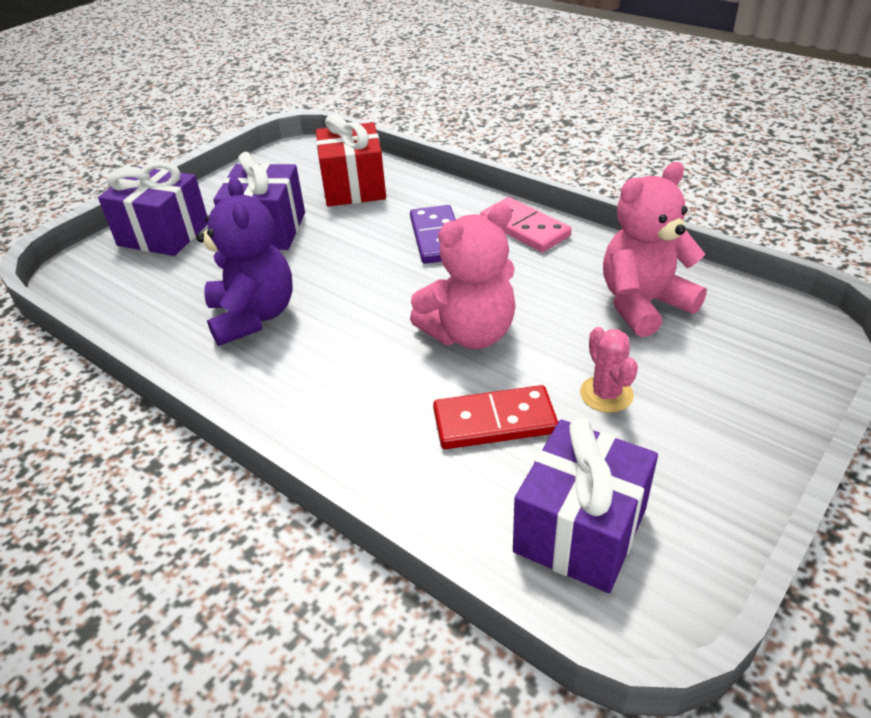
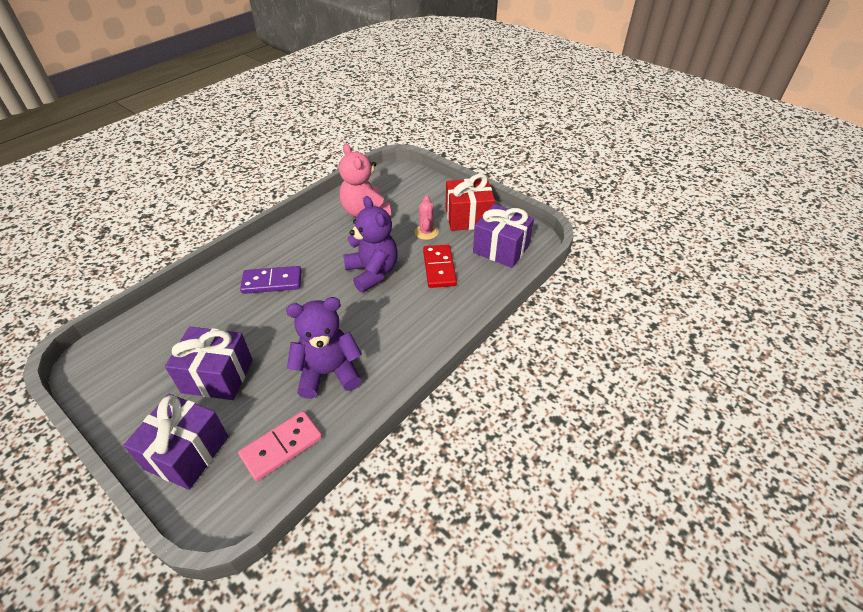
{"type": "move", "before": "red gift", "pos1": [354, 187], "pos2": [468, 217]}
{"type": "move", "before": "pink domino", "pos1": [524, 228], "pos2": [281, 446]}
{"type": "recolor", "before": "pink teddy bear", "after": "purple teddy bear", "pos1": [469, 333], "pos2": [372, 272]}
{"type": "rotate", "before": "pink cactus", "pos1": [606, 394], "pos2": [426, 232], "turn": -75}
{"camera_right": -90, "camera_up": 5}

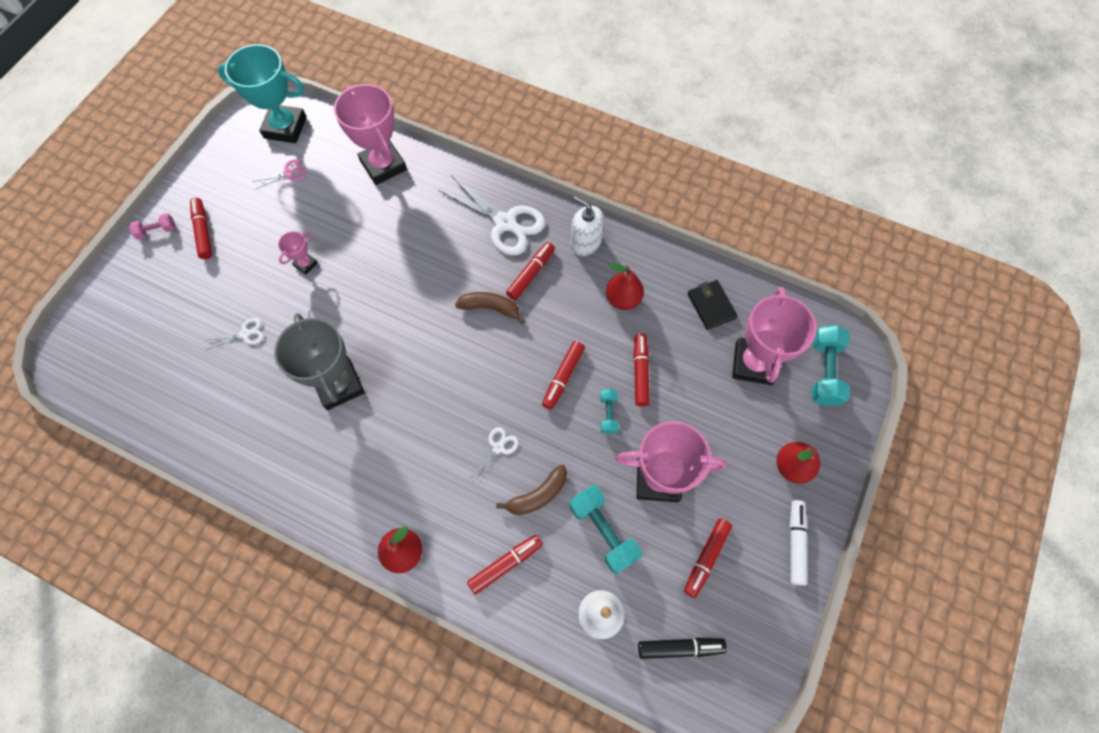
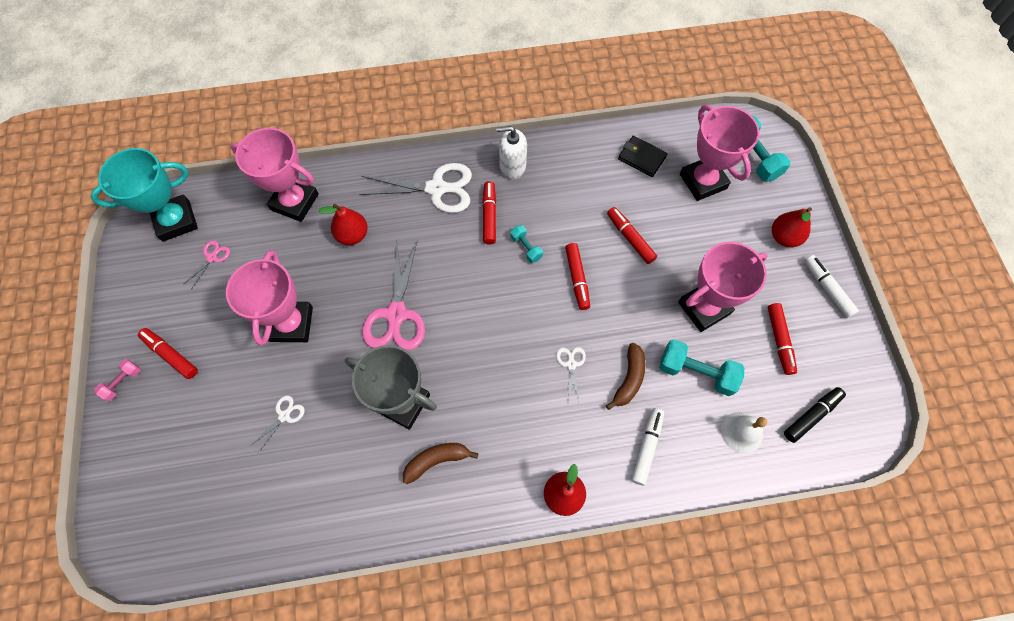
{"type": "resize", "before": "pink trophy", "pos1": [305, 264], "pos2": [291, 324], "scale": 2.16}
{"type": "move", "before": "red pear", "pos1": [623, 299], "pos2": [352, 235]}
{"type": "move", "before": "brown banana", "pos1": [490, 308], "pos2": [436, 460]}
{"type": "move", "before": "turquoise dumbbell", "pos1": [608, 414], "pos2": [526, 247]}
{"type": "recolor", "before": "red marker", "after": "white marker", "pos1": [505, 564], "pos2": [646, 447]}
{"type": "insert", "after": "pink scissors", "pos2": [396, 314]}
{"camera_right": -35, "camera_up": 0}

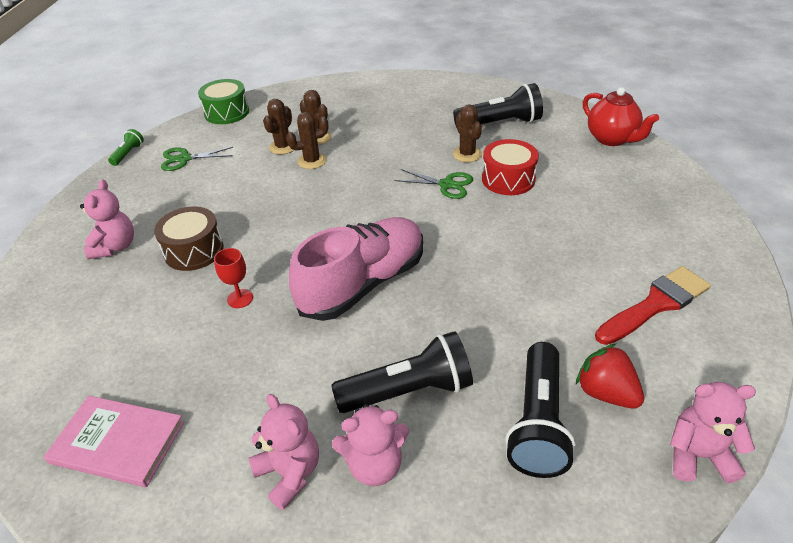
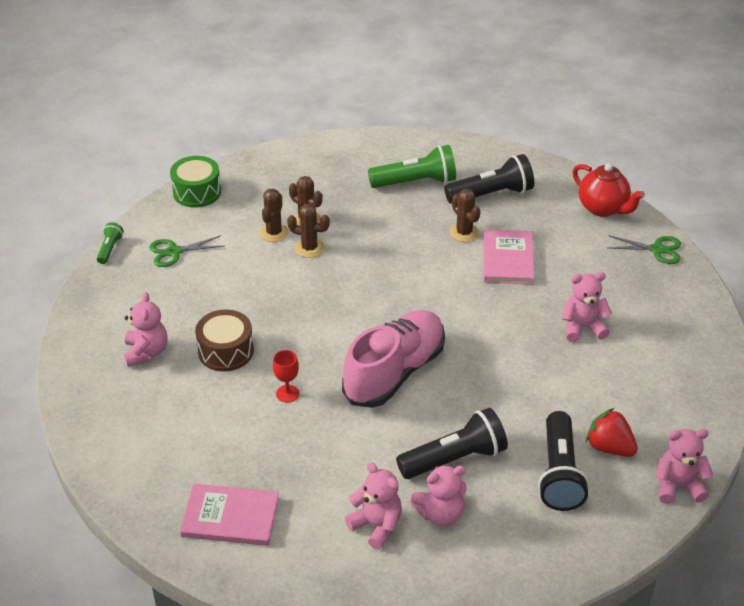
{"type": "rotate", "before": "brown cactus", "pos1": [312, 161], "pos2": [309, 248], "turn": 45}
{"type": "replace", "before": "red drum", "after": "pink book", "pos1": [508, 179], "pos2": [508, 259]}
{"type": "move", "before": "green scissors", "pos1": [446, 185], "pos2": [657, 250]}
{"type": "delete", "before": "red brush", "pos1": [655, 304]}
{"type": "insert", "after": "green flashlight", "pos2": [415, 182]}
{"type": "insert", "after": "pink teddy bear", "pos2": [582, 328]}
{"camera_right": -10, "camera_up": 0}

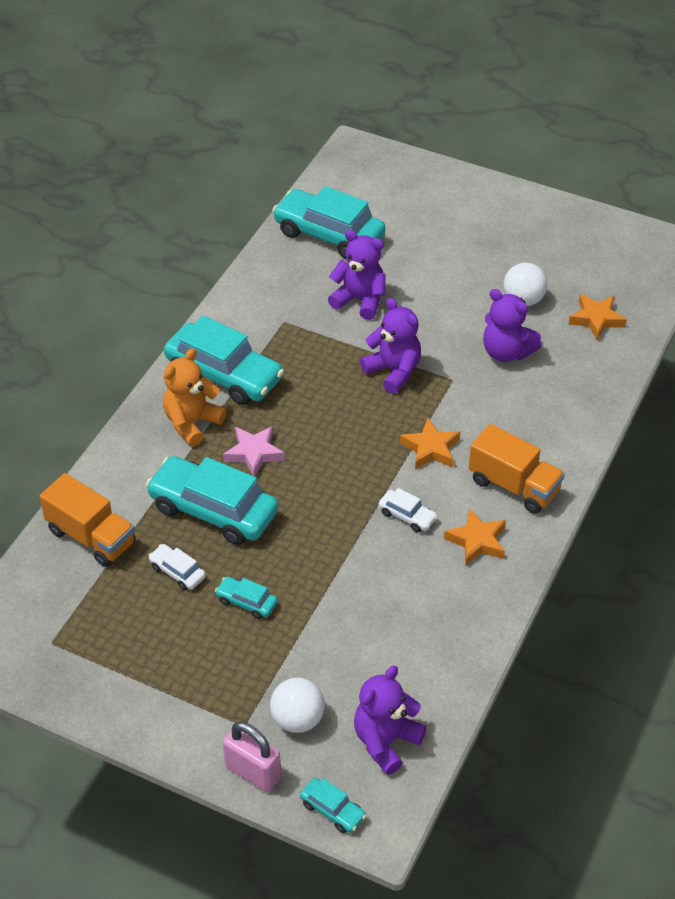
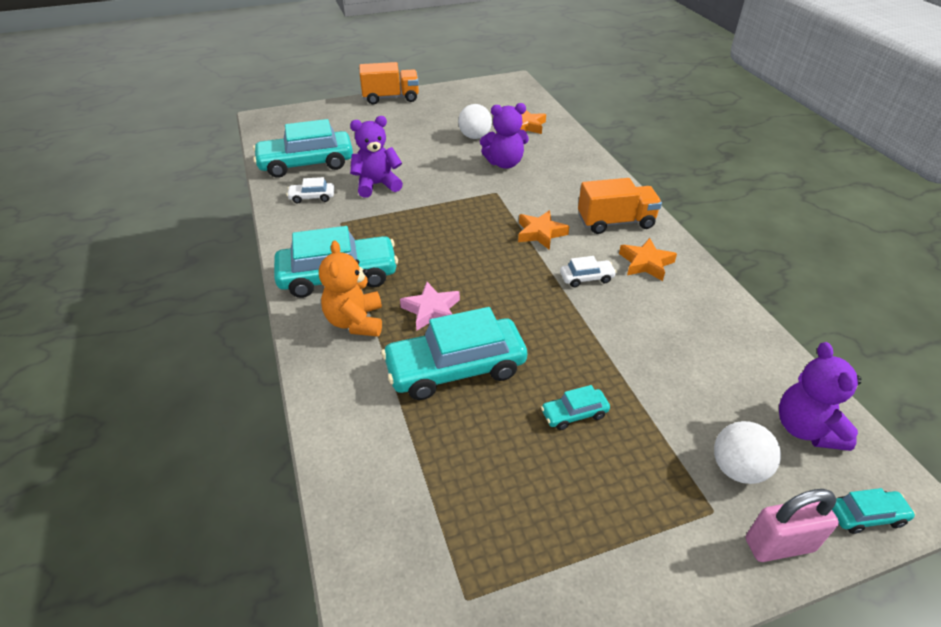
{"type": "delete", "before": "purple teddy bear", "pos1": [393, 371]}
{"type": "move", "before": "orange truck", "pos1": [91, 537], "pos2": [391, 98]}
{"type": "move", "before": "white car", "pos1": [177, 572], "pos2": [312, 197]}
{"camera_right": -45, "camera_up": -5}

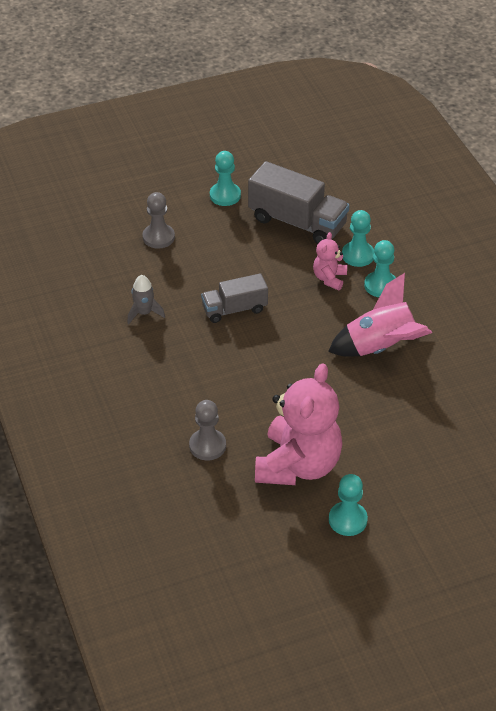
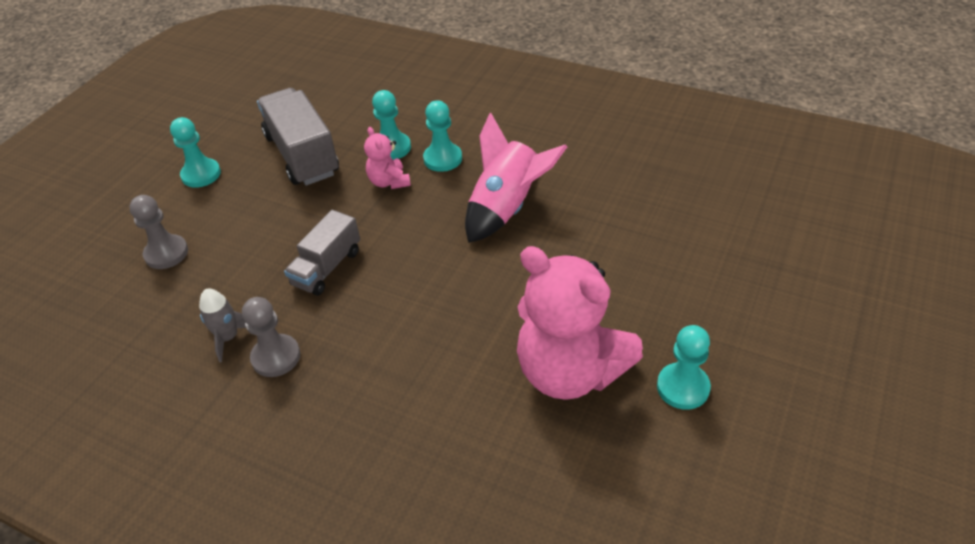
{"type": "rotate", "before": "grey truck", "pos1": [297, 222], "pos2": [302, 155], "turn": -105}
{"type": "rotate", "before": "pink teddy bear", "pos1": [298, 465], "pos2": [570, 371], "turn": 150}
{"type": "move", "before": "grey pawn", "pos1": [207, 446], "pos2": [276, 357]}
{"camera_right": -40, "camera_up": 0}

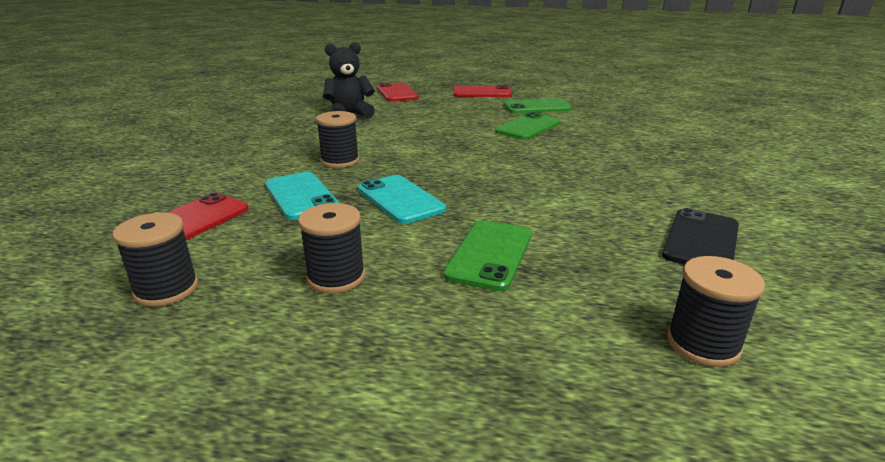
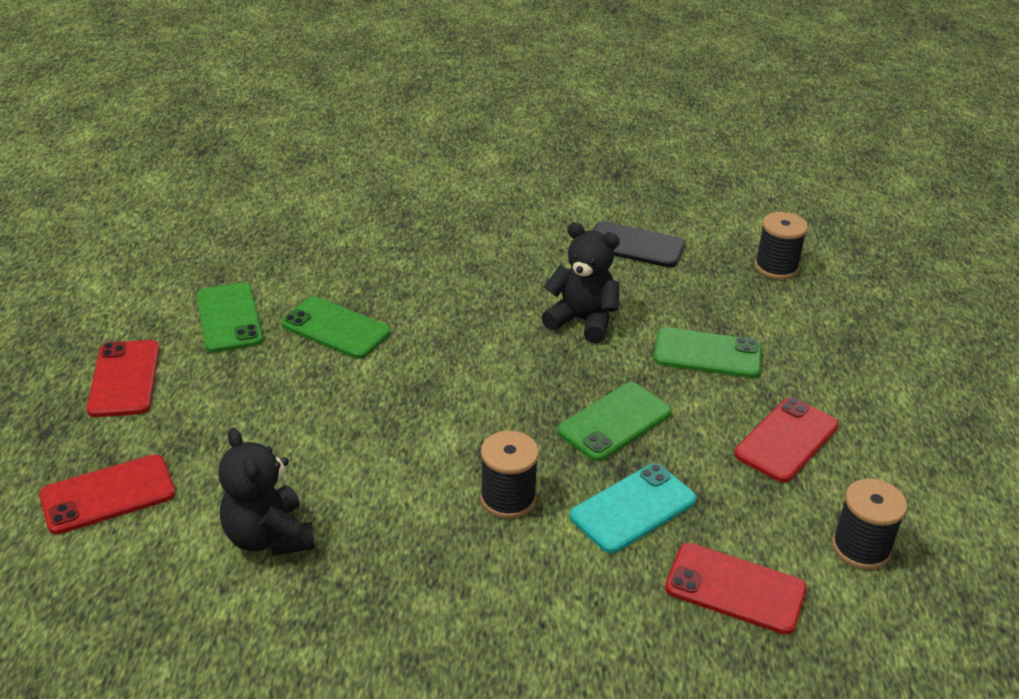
{"type": "recolor", "before": "turquoise phone", "after": "green phone", "pos1": [400, 199], "pos2": [614, 422]}
{"type": "replace", "before": "black spool", "after": "red phone", "pos1": [336, 277], "pos2": [786, 440]}
{"type": "insert", "after": "black teddy bear", "pos2": [582, 321]}
{"camera_right": -100, "camera_up": 10}

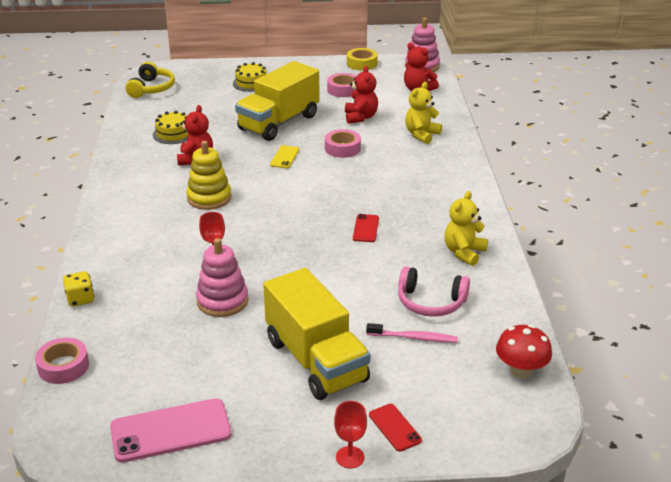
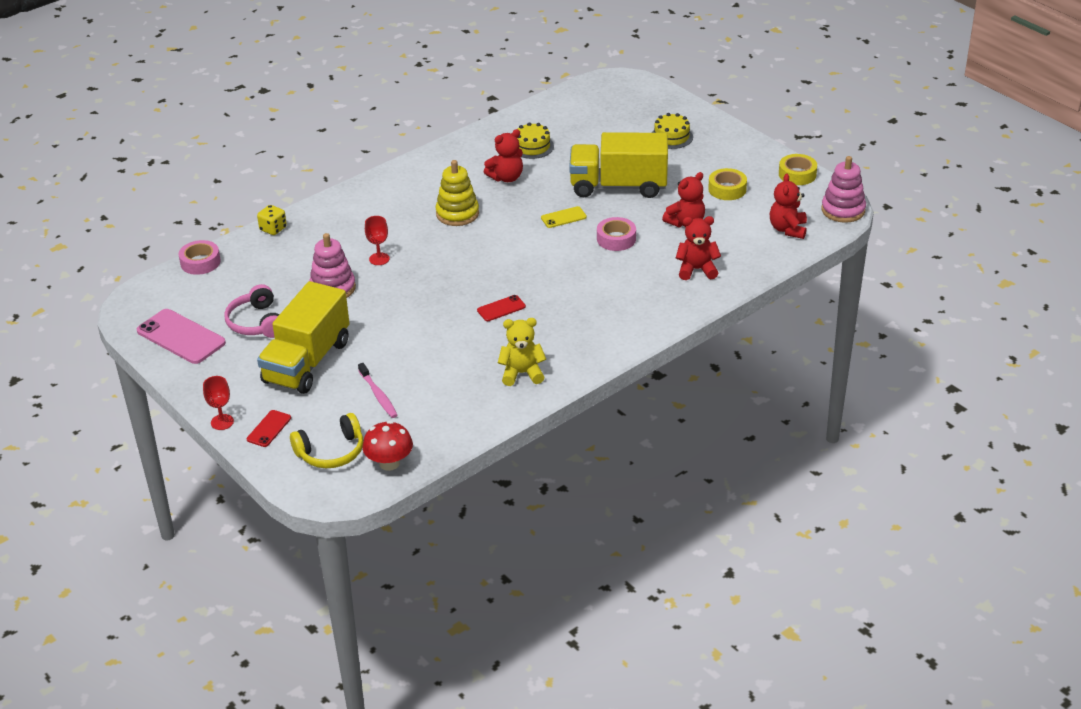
{"type": "move", "before": "yellow headphones", "pos1": [151, 88], "pos2": [331, 452]}
{"type": "recolor", "before": "pink tape", "after": "yellow tape", "pos1": [343, 90], "pos2": [727, 189]}
{"type": "recolor", "before": "yellow teddy bear", "after": "red teddy bear", "pos1": [421, 135], "pos2": [696, 270]}
{"type": "move", "before": "pink headphones", "pos1": [430, 302], "pos2": [256, 322]}
{"camera_right": 55, "camera_up": 5}

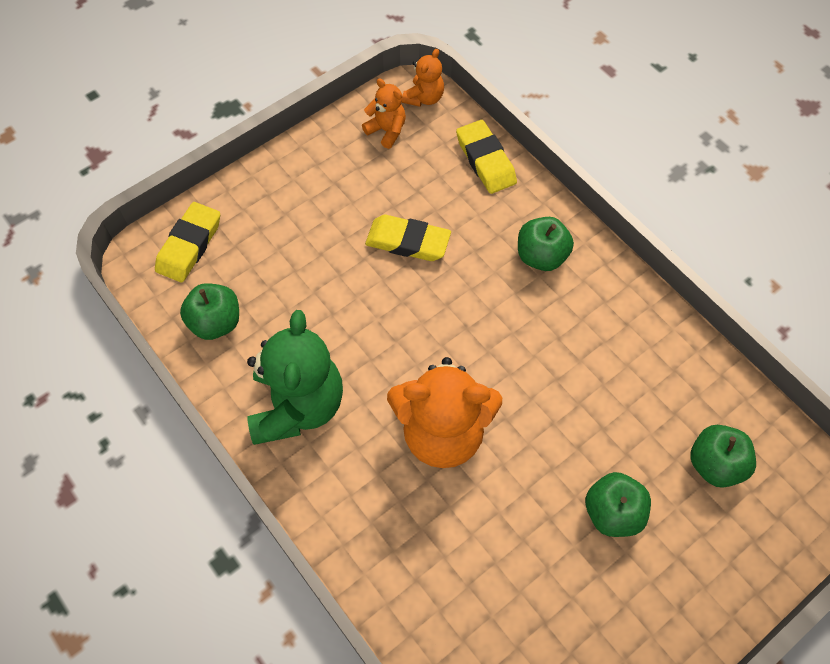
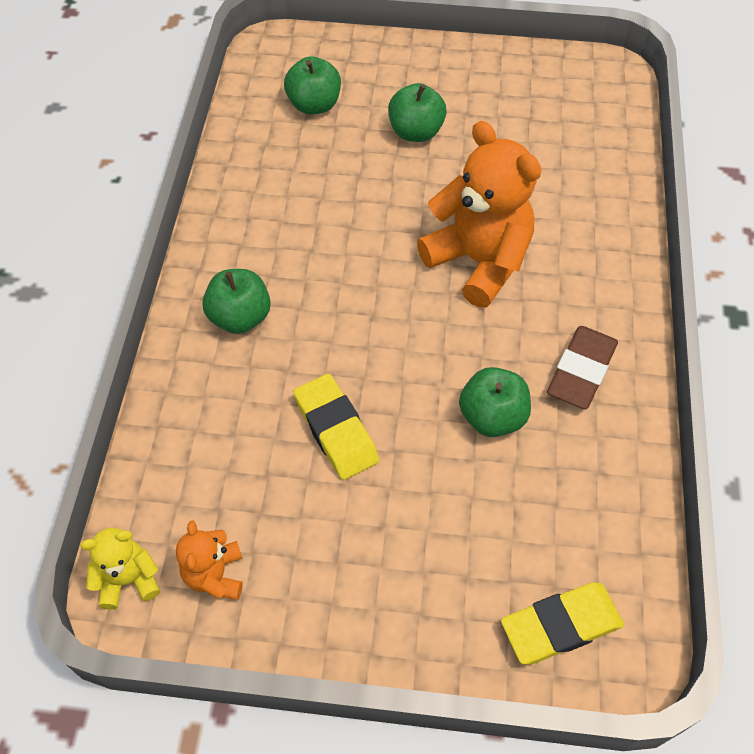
{"type": "recolor", "before": "orange teddy bear", "after": "yellow teddy bear", "pos1": [424, 98], "pos2": [128, 579]}
{"type": "delete", "before": "yellow eraser", "pos1": [485, 160]}
{"type": "move", "before": "green apple", "pos1": [216, 322], "pos2": [492, 417]}
{"type": "replace", "before": "green teddy bear", "after": "brown eraser", "pos1": [297, 405], "pos2": [581, 371]}
{"camera_right": -135, "camera_up": -5}

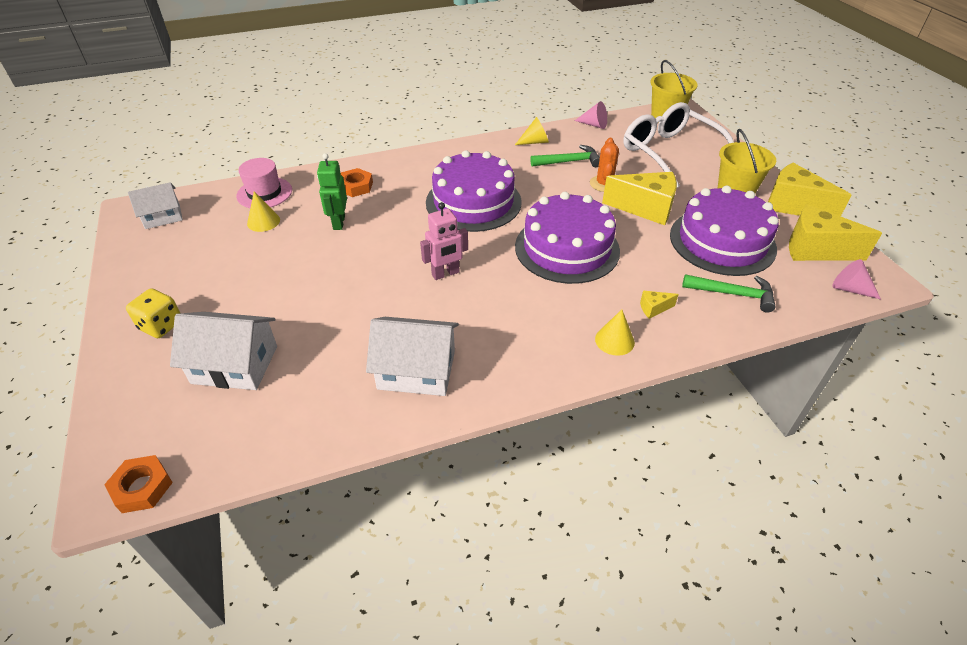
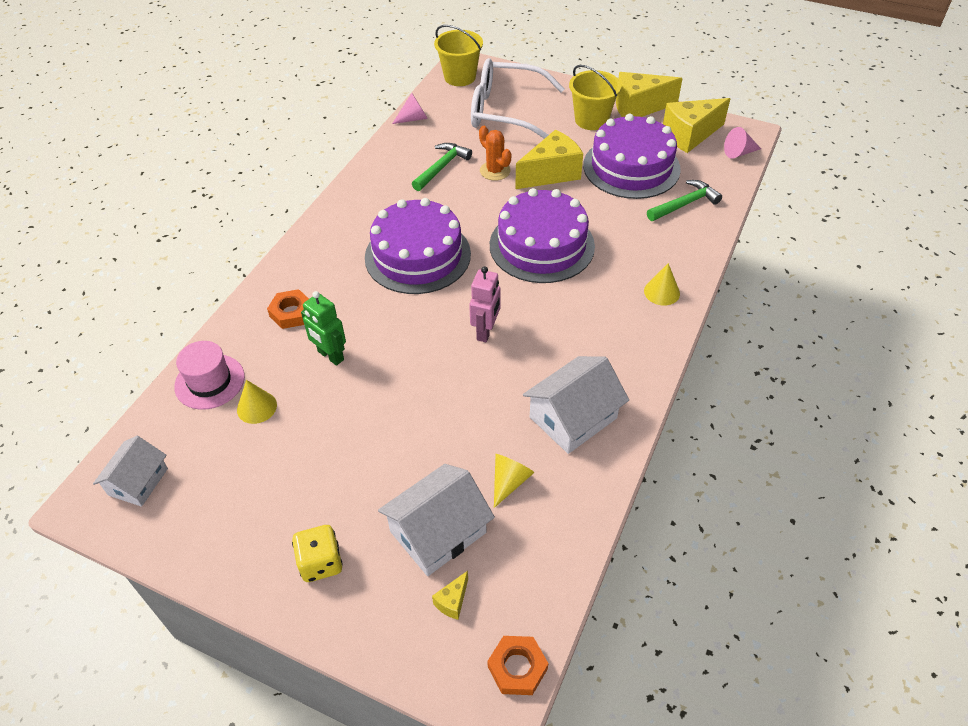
{"type": "move", "before": "yellow cone", "pos1": [535, 142], "pos2": [509, 481]}
{"type": "move", "before": "yellow cheese", "pos1": [654, 308], "pos2": [452, 601]}
{"camera_right": -45, "camera_up": 5}

